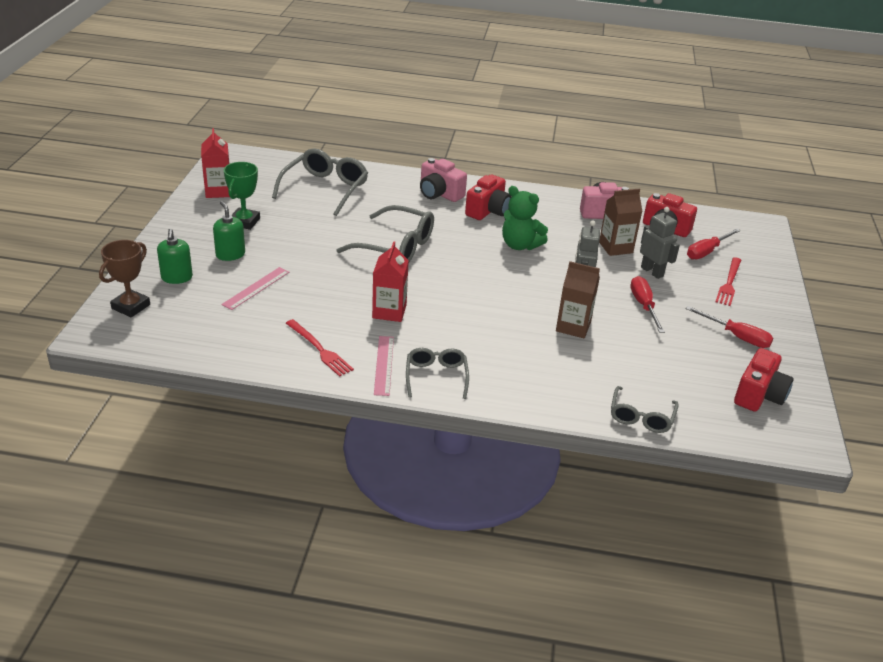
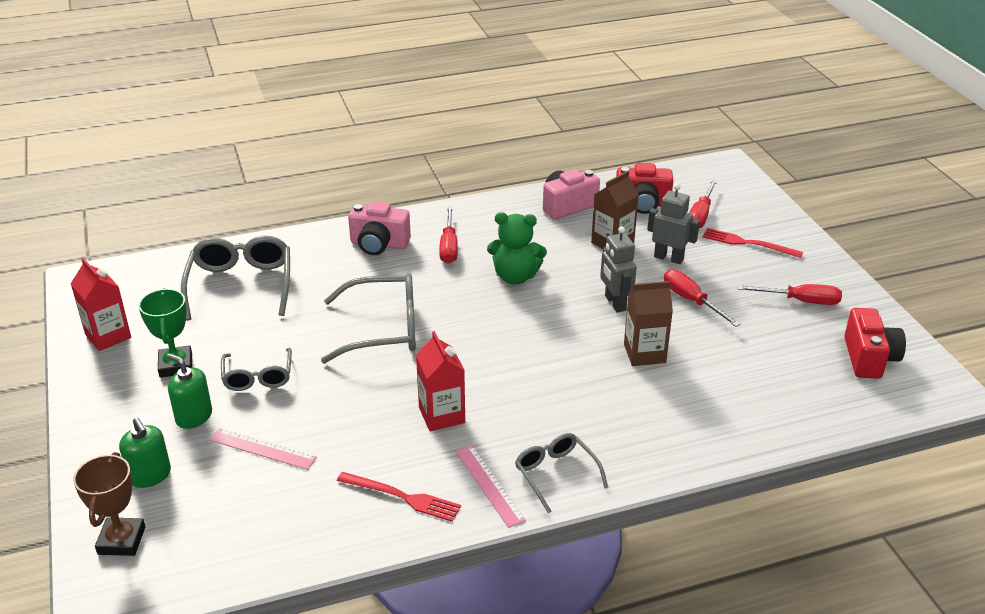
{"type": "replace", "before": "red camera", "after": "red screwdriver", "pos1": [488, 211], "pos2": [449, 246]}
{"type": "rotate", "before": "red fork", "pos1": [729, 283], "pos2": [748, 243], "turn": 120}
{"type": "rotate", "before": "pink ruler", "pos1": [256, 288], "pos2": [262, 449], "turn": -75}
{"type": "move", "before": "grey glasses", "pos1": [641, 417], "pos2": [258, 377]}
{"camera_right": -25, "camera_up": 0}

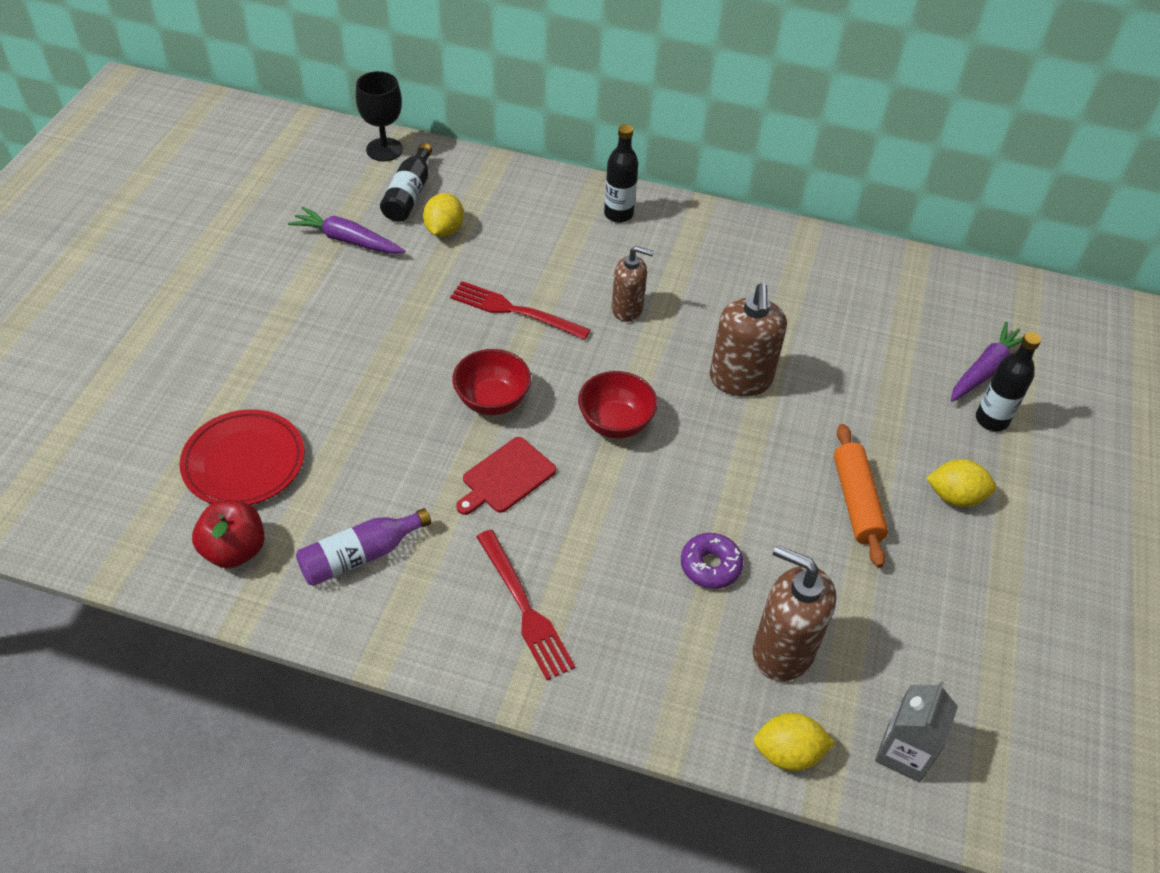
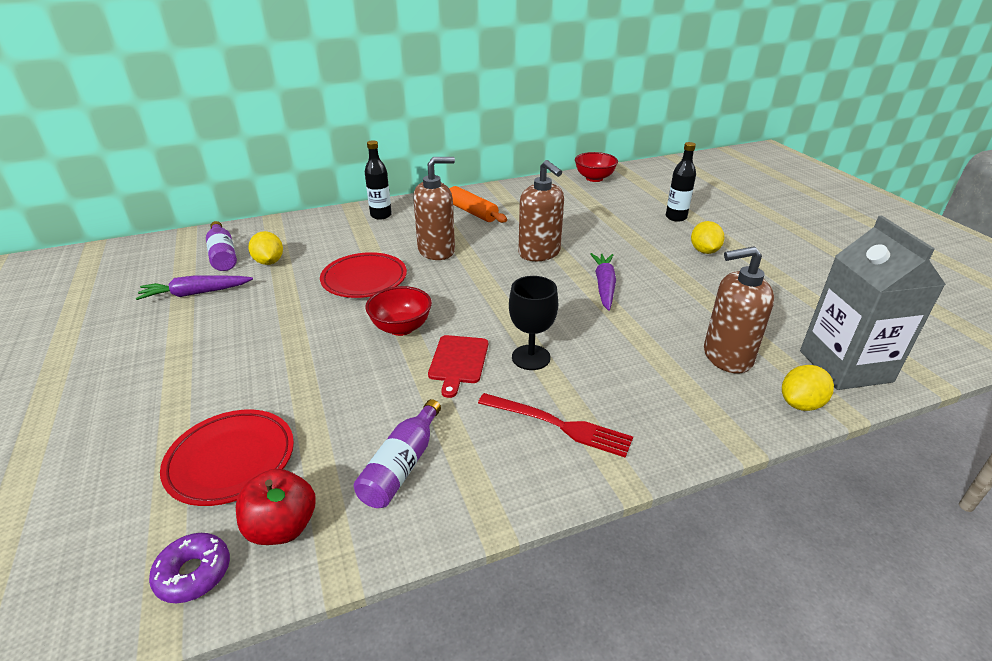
{"type": "move", "before": "black goblet", "pos1": [384, 150], "pos2": [531, 357]}
{"type": "recolor", "before": "black bottle", "after": "purple bottle", "pos1": [409, 194], "pos2": [223, 255]}
{"type": "resize", "before": "brown soap dispenser", "pos1": [627, 309], "pos2": [436, 251], "scale": 1.55}
{"type": "replace", "before": "red fork", "after": "red plate", "pos1": [514, 310], "pos2": [364, 279]}
{"type": "move", "before": "purple carrot", "pos1": [985, 370], "pos2": [604, 286]}
{"type": "move", "before": "red bowl", "pos1": [615, 423], "pos2": [594, 178]}
{"type": "move", "before": "orange rolling pin", "pos1": [856, 501], "pos2": [472, 212]}
{"type": "rotate", "before": "yellow lemon", "pos1": [955, 497], "pos2": [704, 251], "turn": -60}
{"type": "move", "before": "purple donut", "pos1": [710, 566], "pos2": [193, 573]}
{"type": "resize", "before": "grey carton", "pos1": [904, 752], "pos2": [845, 366], "scale": 1.8}
{"camera_right": -35, "camera_up": -15}

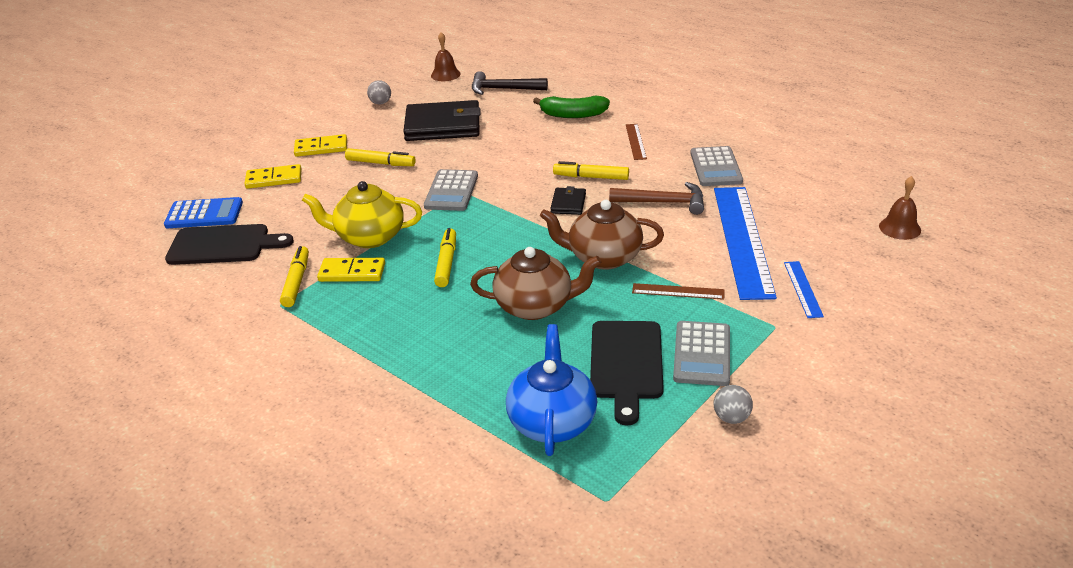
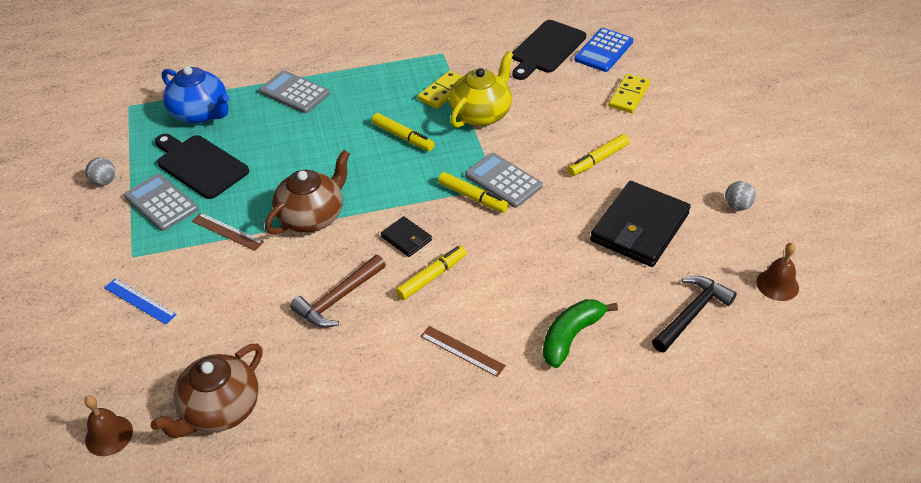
{"type": "delete", "before": "yellow domino", "pos1": [321, 148]}
{"type": "move", "before": "grey calculator", "pos1": [716, 167], "pos2": [294, 93]}
{"type": "delete", "before": "blue ruler", "pos1": [742, 240]}
{"type": "move", "before": "yellow marker", "pos1": [296, 282], "pos2": [473, 197]}
{"type": "move", "before": "brown teapot", "pos1": [535, 306], "pos2": [220, 410]}
{"type": "rotate", "before": "brown ruler", "pos1": [678, 291], "pos2": [227, 231], "turn": 75}
{"camera_right": 125, "camera_up": 10}

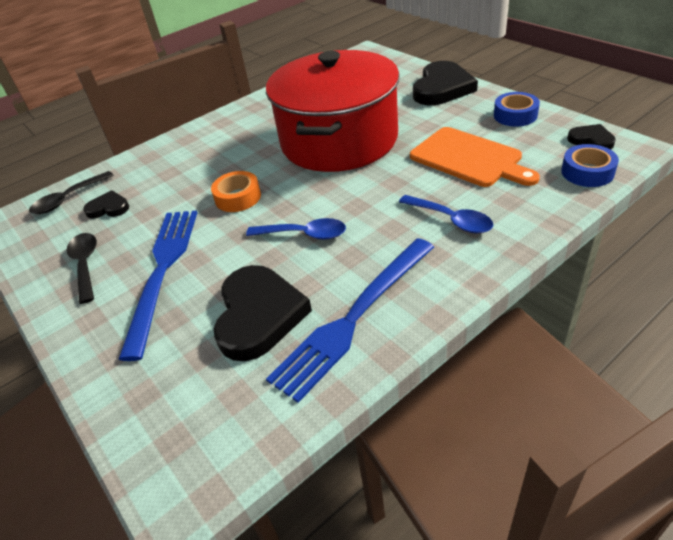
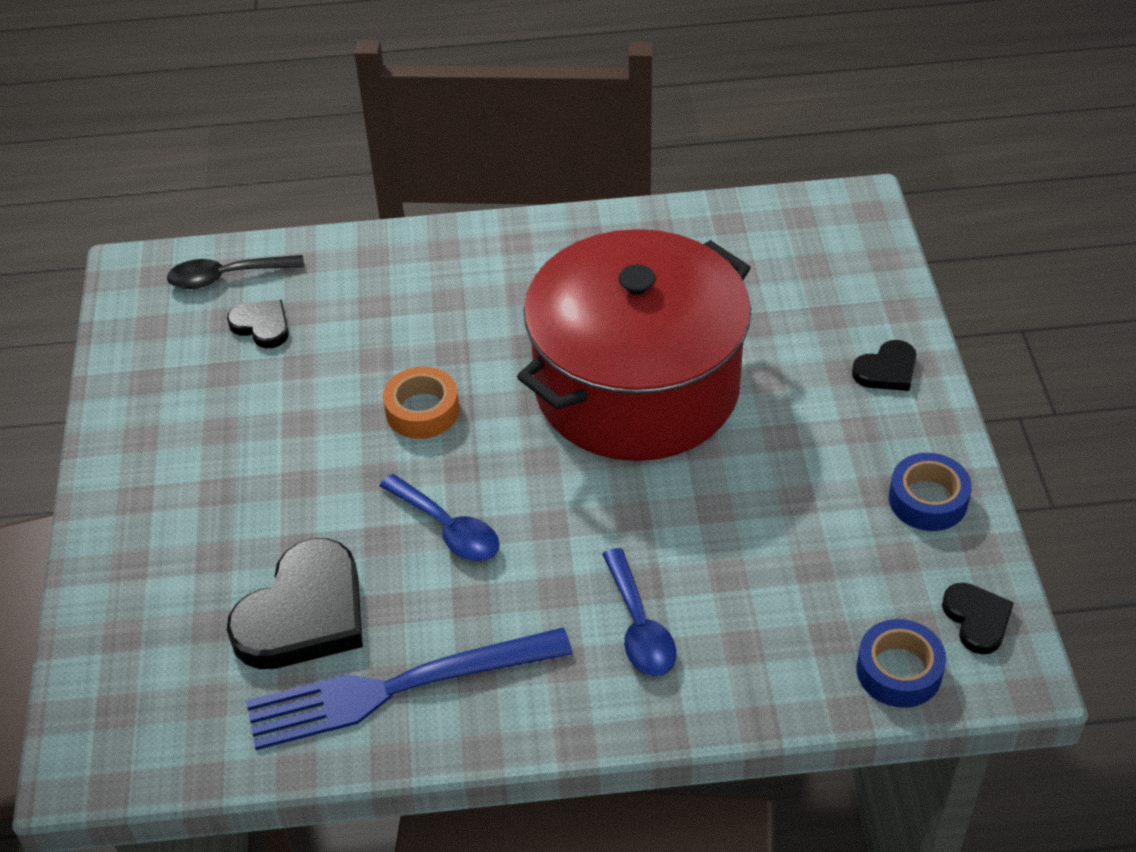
{"type": "resize", "before": "black heart", "pos1": [442, 88], "pos2": [886, 370], "scale": 0.51}
{"type": "delete", "before": "orange cutting board", "pos1": [469, 158]}
{"type": "delete", "before": "blue fork", "pos1": [163, 271]}
{"type": "delete", "before": "black spoon", "pos1": [85, 265]}
{"camera_right": 30, "camera_up": 5}

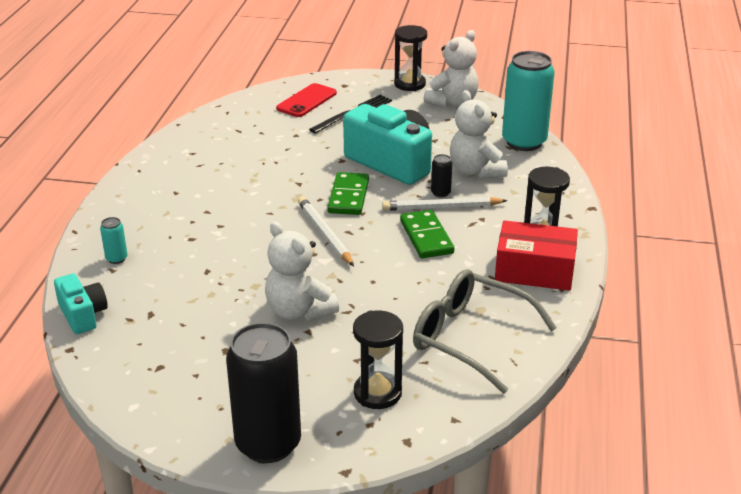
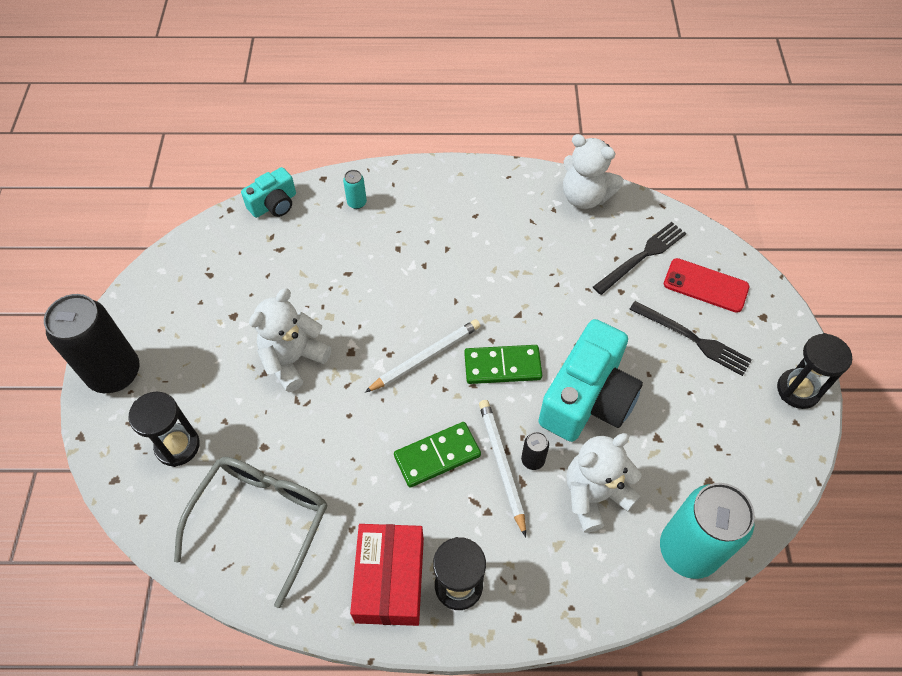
{"type": "move", "before": "white teddy bear", "pos1": [453, 102], "pos2": [585, 197]}
{"type": "insert", "after": "black fork", "pos2": [642, 256]}
{"camera_right": 80, "camera_up": 25}

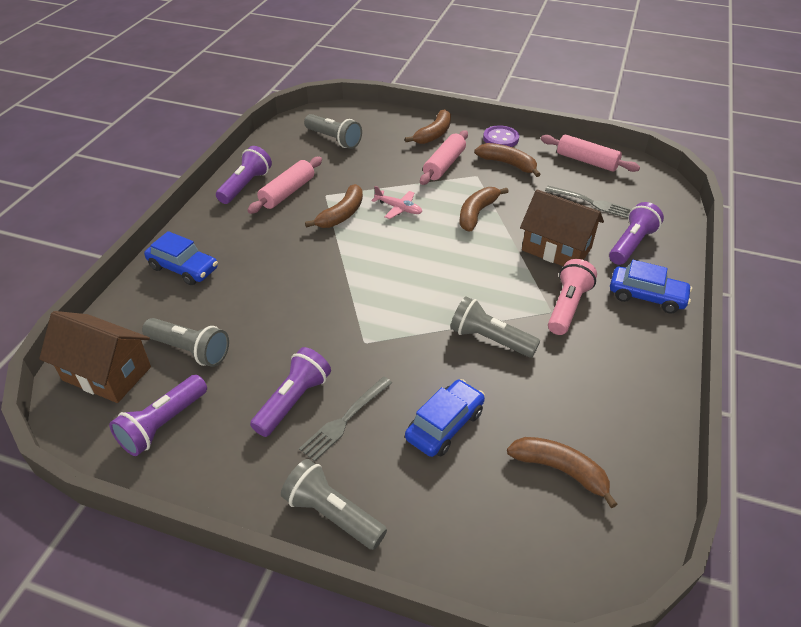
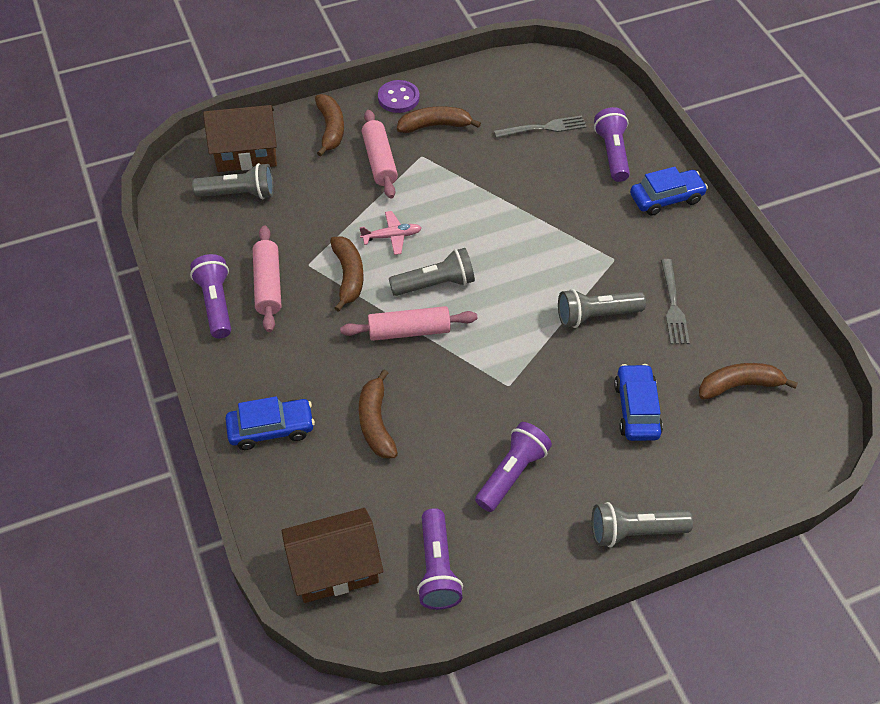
{"type": "move", "before": "pink rolling pin", "pos1": [587, 161], "pos2": [409, 331]}
{"type": "move", "before": "brown banana", "pos1": [477, 213], "pos2": [376, 423]}
{"type": "move", "before": "brown house", "pos1": [556, 249], "pos2": [246, 154]}
{"type": "delete", "before": "pink flashlight", "pos1": [567, 307]}
{"type": "move", "before": "grey flashlight", "pos1": [190, 350], "pos2": [435, 284]}
{"type": "rotate", "before": "purple flashlight", "pos1": [293, 401], "pos2": [512, 473], "turn": 45}
{"type": "move", "before": "grey fork", "pos1": [345, 420], "pos2": [673, 305]}
{"camera_right": -40, "camera_up": 10}

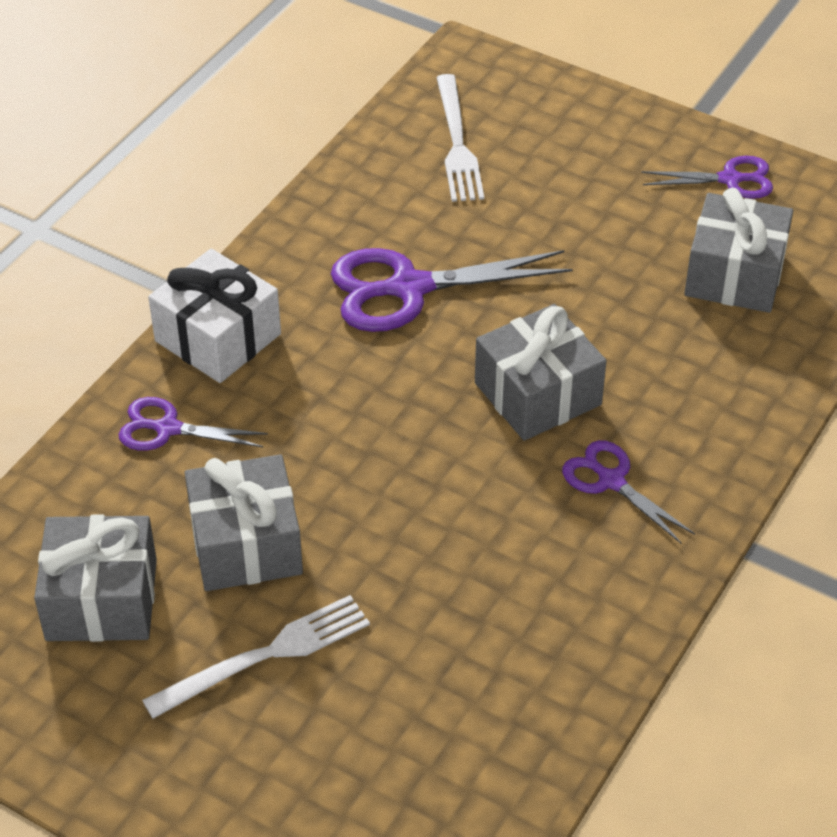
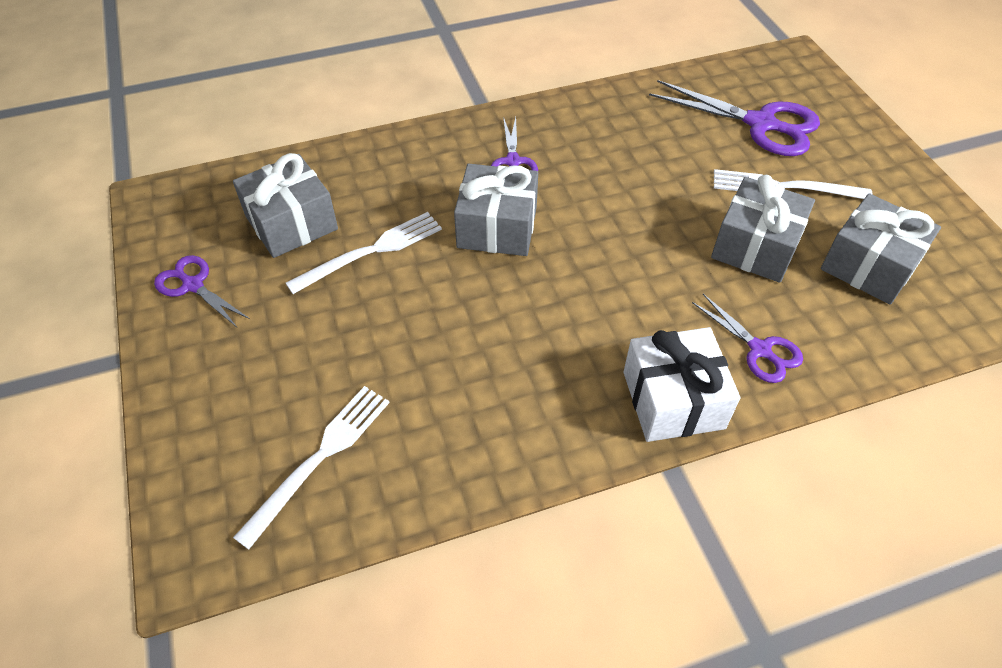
{"type": "move", "before": "purple scissors", "pos1": [409, 288], "pos2": [761, 124]}
{"type": "insert", "after": "white fork", "pos2": [371, 252]}
{"camera_right": -140, "camera_up": 5}

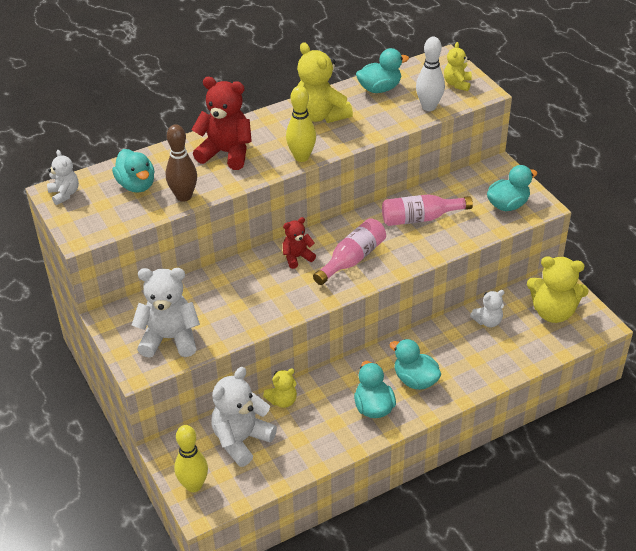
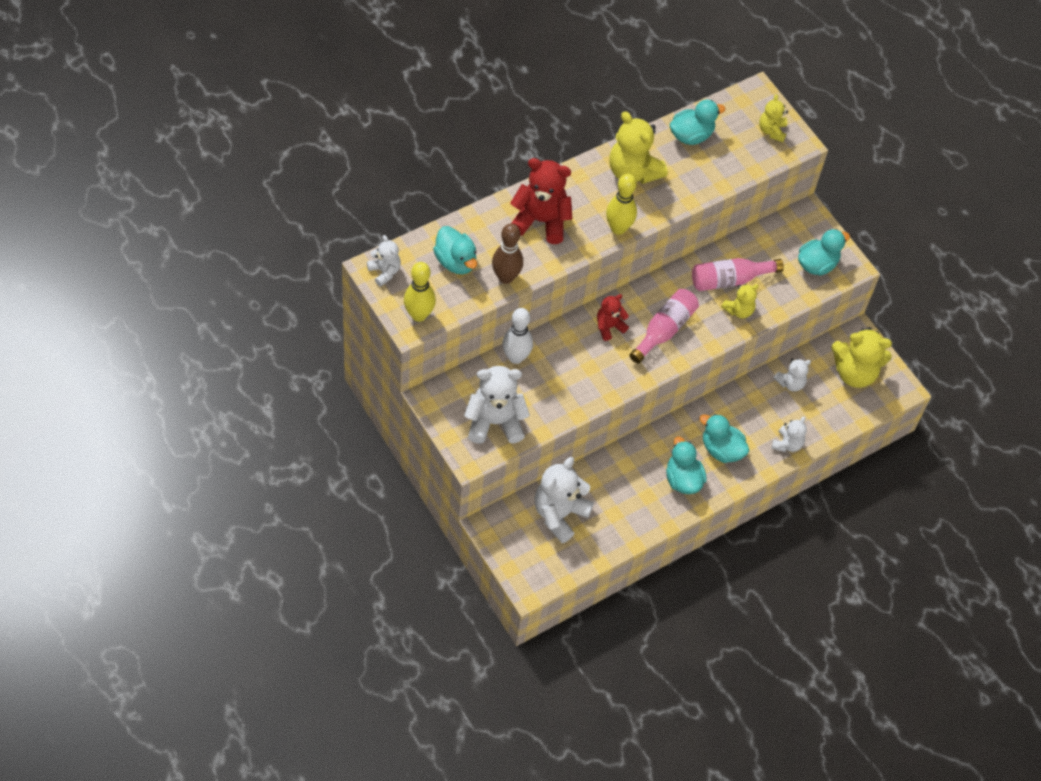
{"type": "move", "before": "white bowling pin", "pos1": [429, 107], "pos2": [515, 357]}
{"type": "move", "before": "yellow teddy bear", "pos1": [282, 401], "pos2": [739, 310]}
{"type": "move", "before": "yellow bowling pin", "pos1": [193, 485], "pos2": [419, 315]}
{"type": "insert", "after": "white teddy bear", "pos2": [787, 444]}
{"camera_right": -10, "camera_up": 15}

